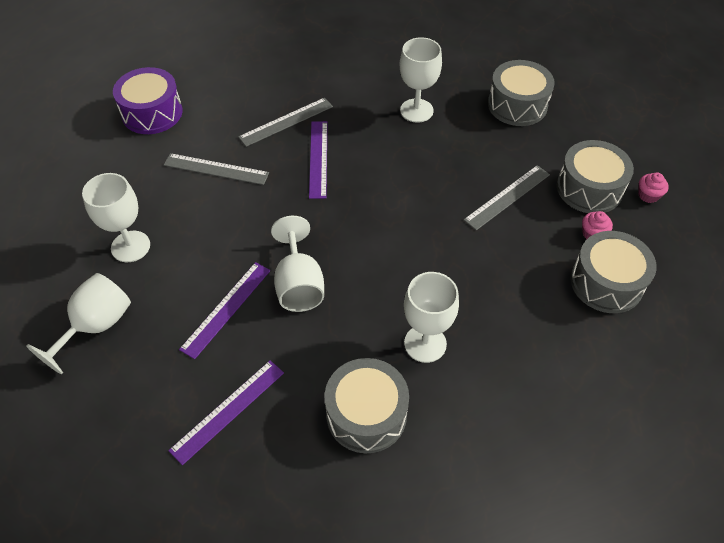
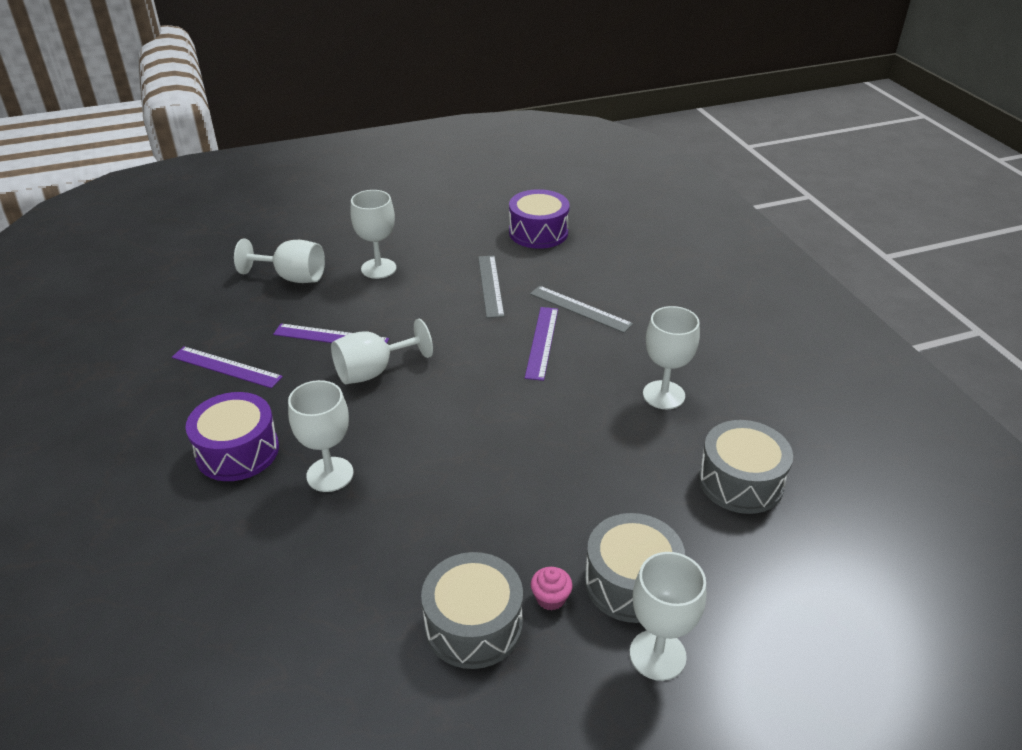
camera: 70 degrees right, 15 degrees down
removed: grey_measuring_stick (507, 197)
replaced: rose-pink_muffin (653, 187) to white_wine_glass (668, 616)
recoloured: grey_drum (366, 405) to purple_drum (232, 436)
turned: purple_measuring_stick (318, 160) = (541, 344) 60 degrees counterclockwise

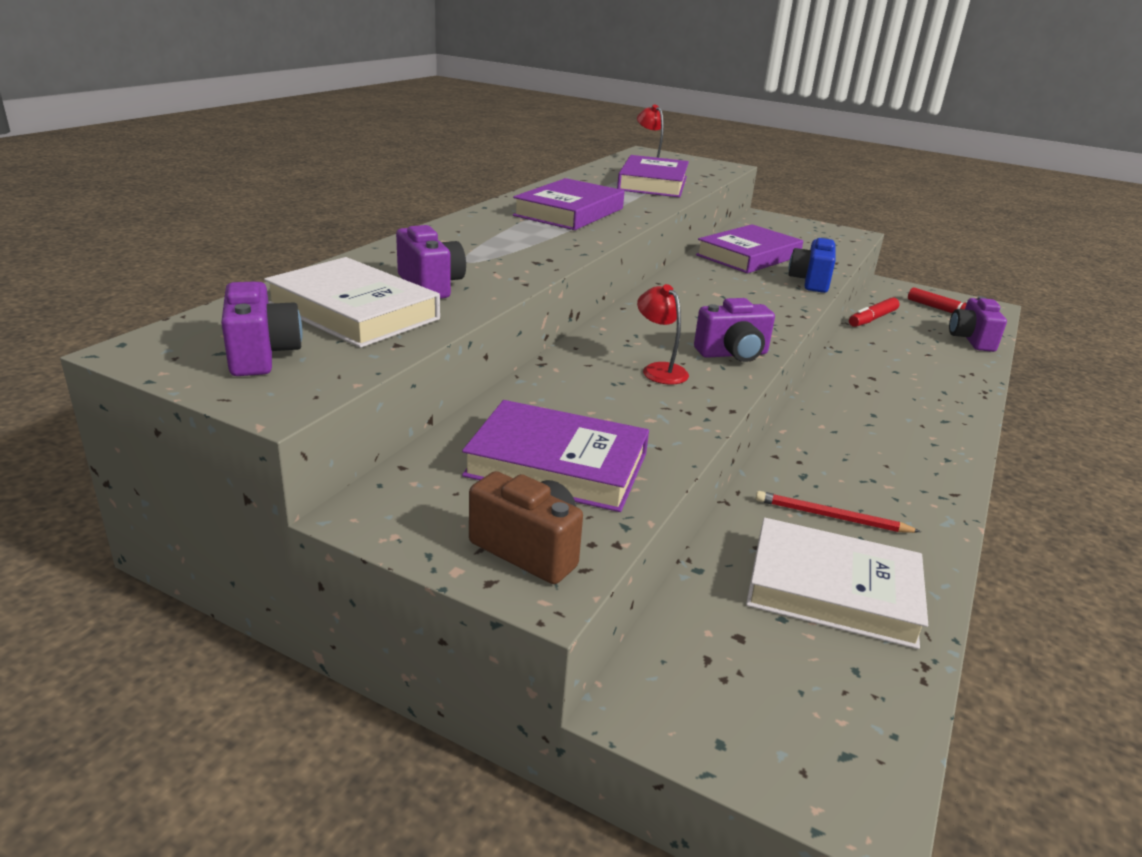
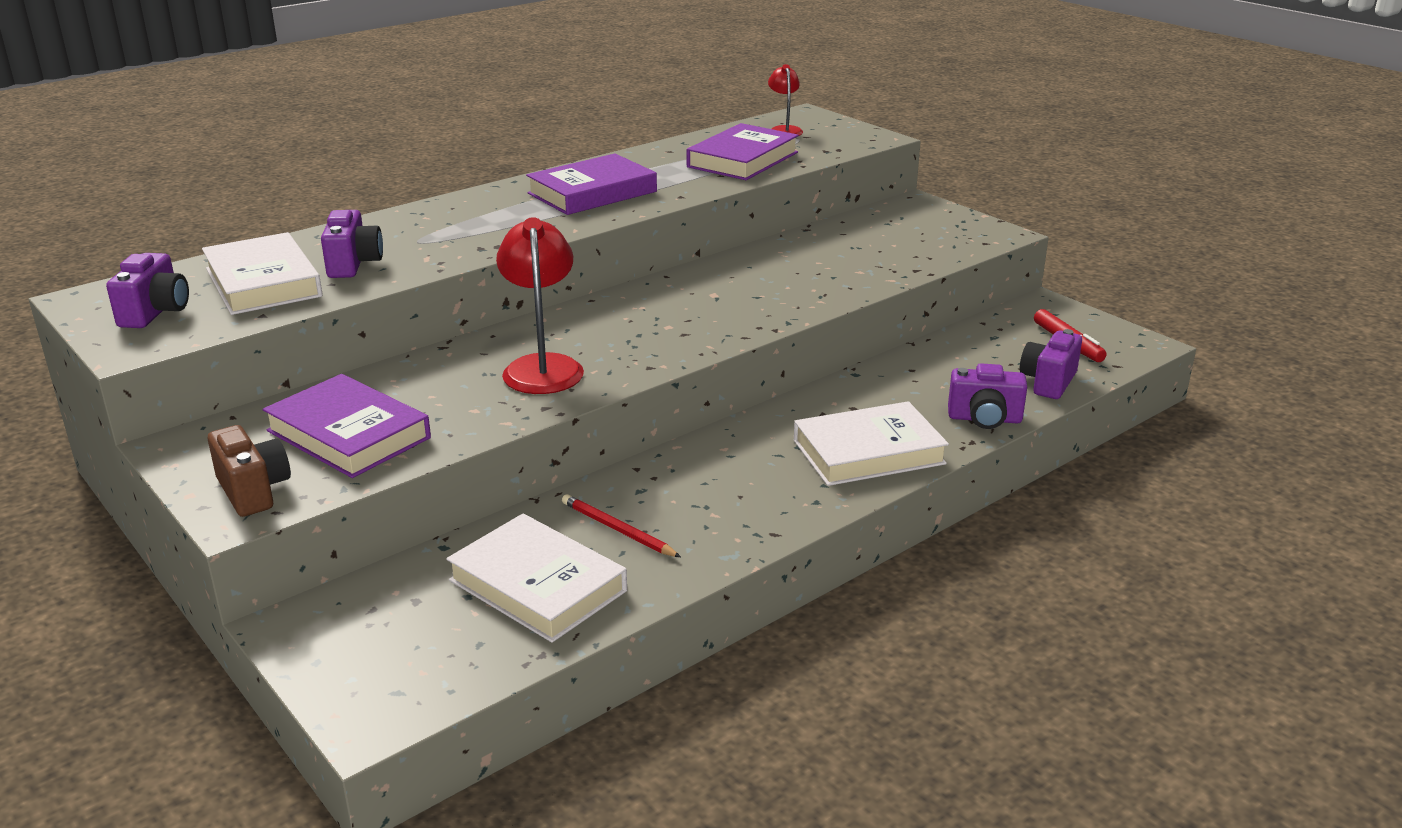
camera: 25 degrees right, 0 degrees up
removed: purple_book (749, 248); blue_photo_camera (812, 265); crimson_marker_pen (874, 312)
added: white_book (871, 443)
moved: purple_photo_camera (734, 330) to (987, 396)
resized: crimson_reading_lamp (663, 334) = (540, 305) x1.77

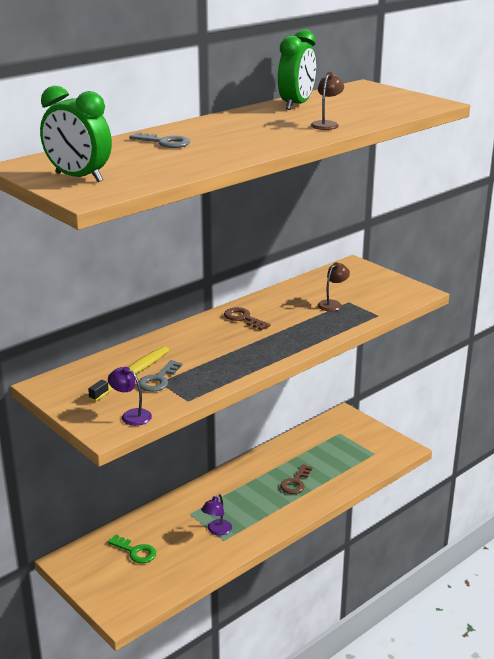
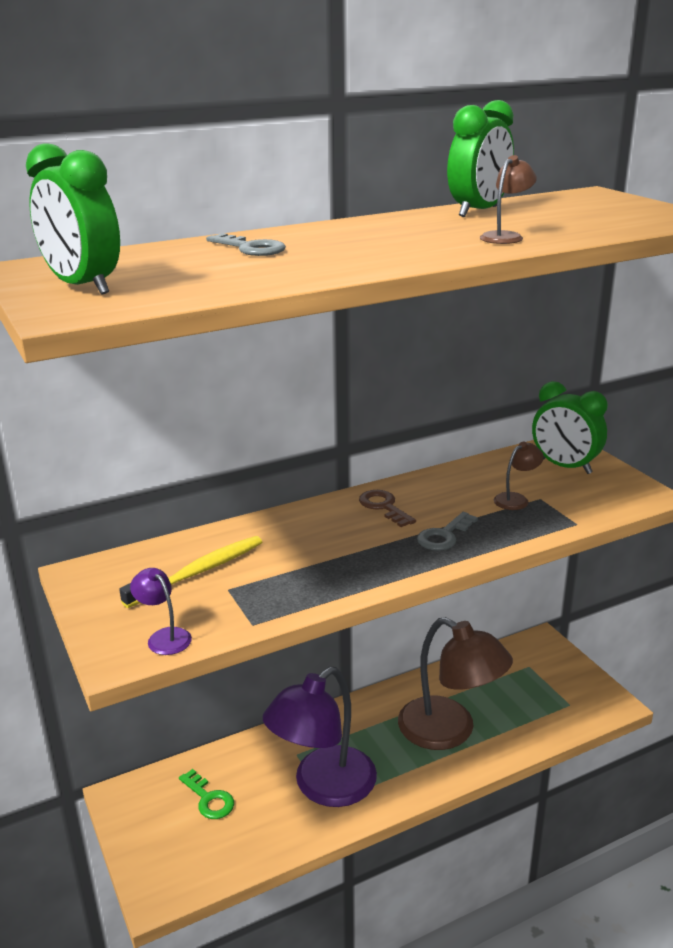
camera: 15 degrees right, 0 degrees up
added: emerald_alarm_clock (570, 427)
moved: grey_latchkey (160, 376) to (447, 531)
replaced: russet_latchkey (296, 479) to russet_reading_lamp (455, 683)
resized: purple_reading_lamp (216, 514) = (320, 737) x2.46

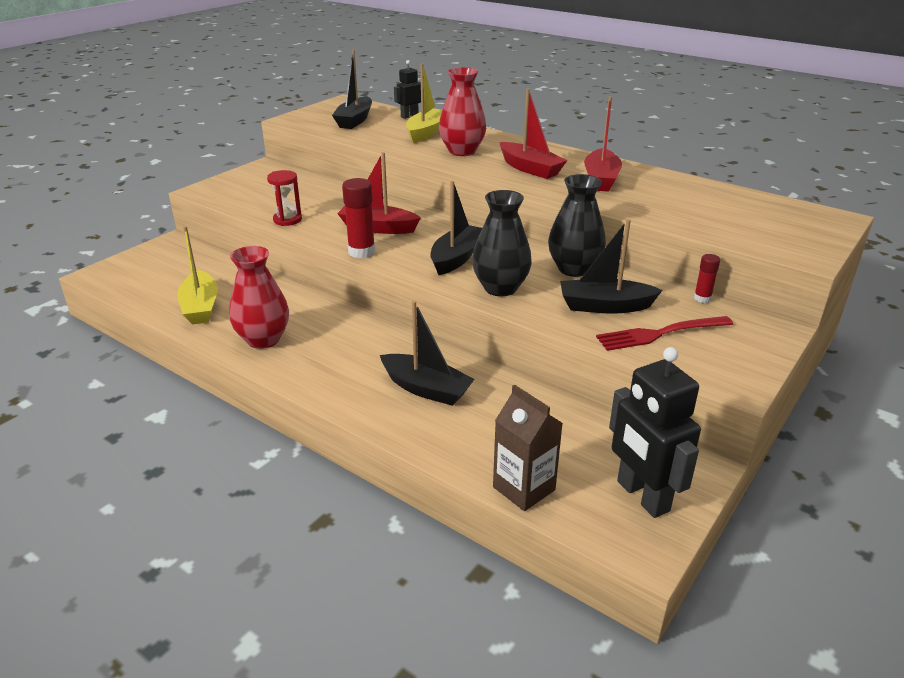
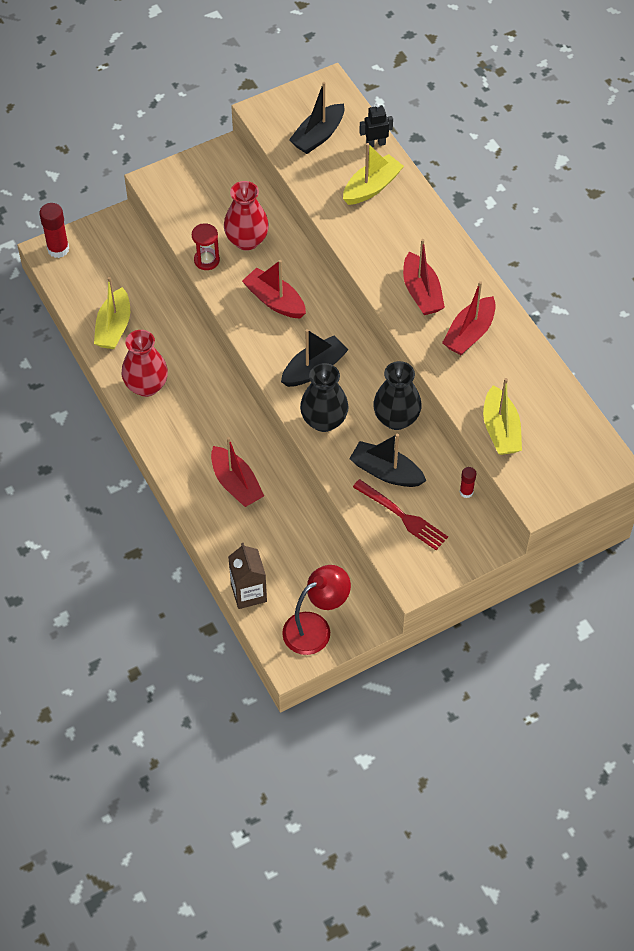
camera: 25 degrees right, 25 degrees up
added: yellow_toy_boat (502, 416)
moved: crimson_glue_stick (358, 218) to (54, 230); crimson_tall_vase (462, 111) to (246, 216)
replaced: black_toy_robot (655, 432) to crimson_reading_lamp (316, 610)
recoloured: black_toy_boat (427, 353) to crimson_toy_boat (237, 472)
turned: crimson_table_fork (664, 333) = (400, 514) 150 degrees counterclockwise

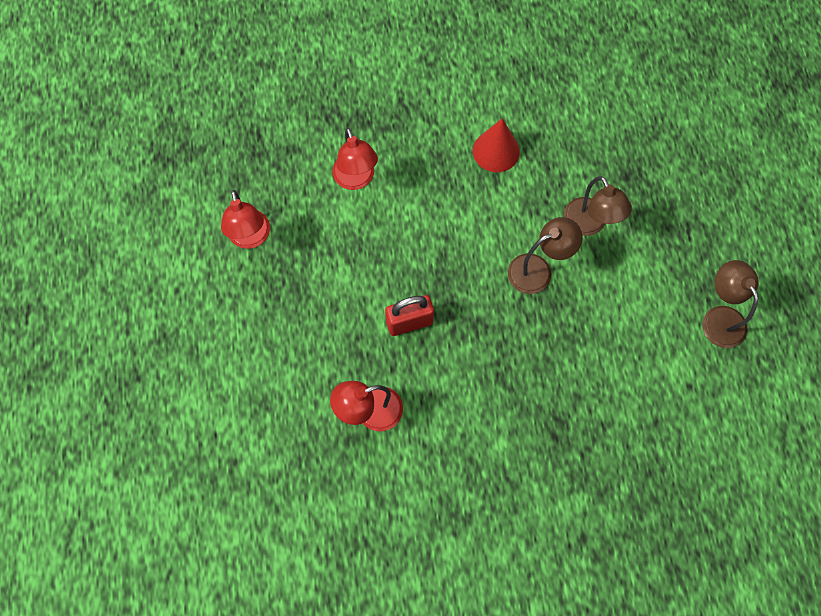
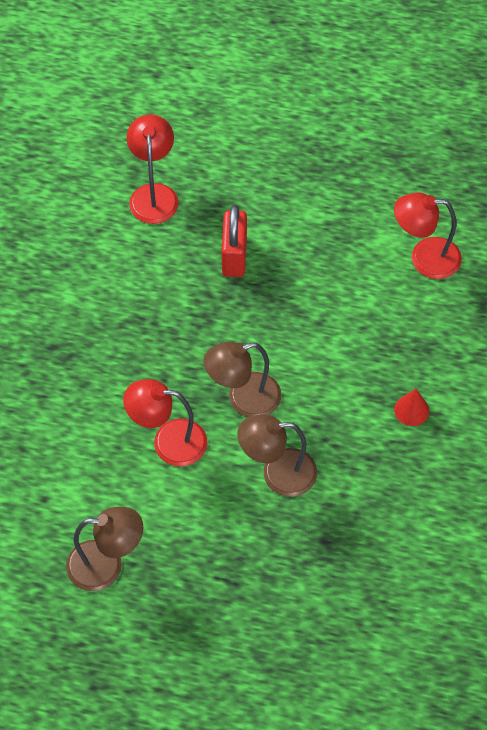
camera: 110 degrees right, 10 degrees down
moved: crimson_reading_lamp (245, 219) to (165, 422)
turned: russet_reading_lamp (545, 255) = (242, 379) 75 degrees clockwise
resized: crimson_cone_shape (496, 145) = (411, 407) x0.59

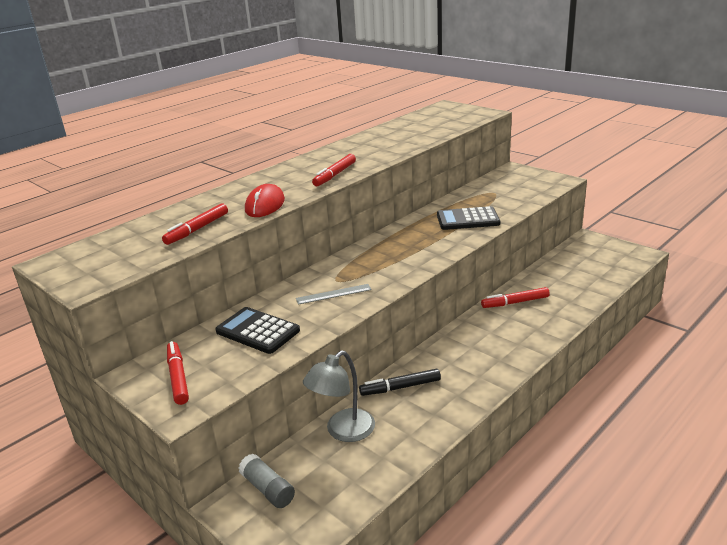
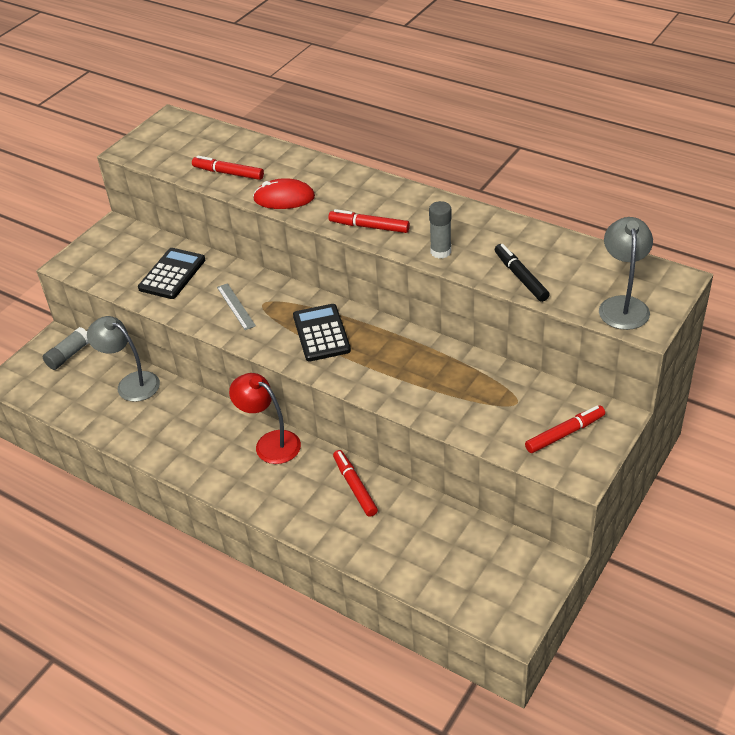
camera: 80 degrees right, 15 degrees up
added: crimson_reading_lamp (265, 418); grey_glue_stick (440, 229); grey_reading_lamp (626, 273)
moved: crimson_marker_pen (178, 373) to (565, 429); black_marker_pen (400, 382) to (522, 273); black_calculator (468, 218) to (322, 332)

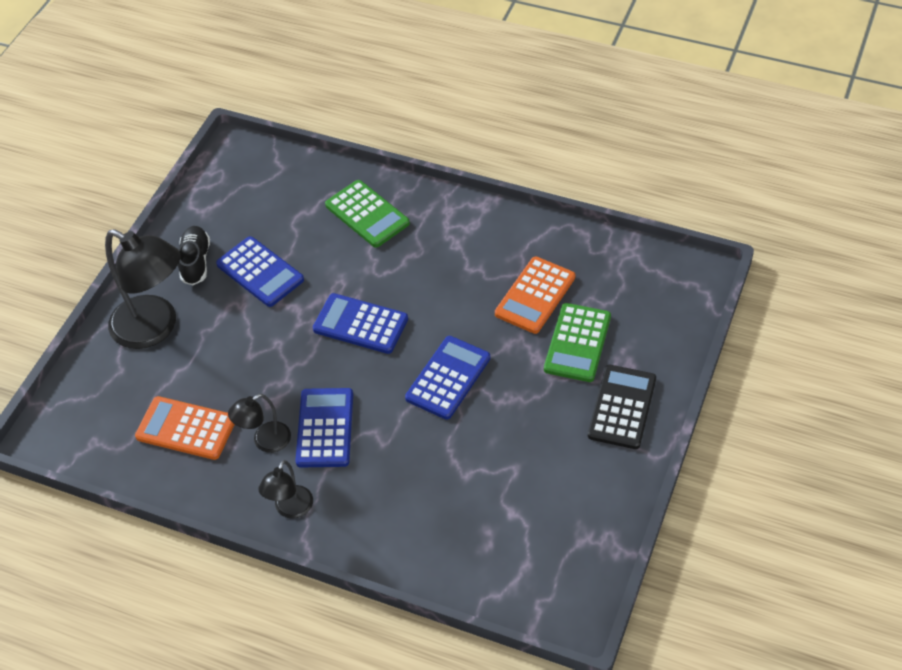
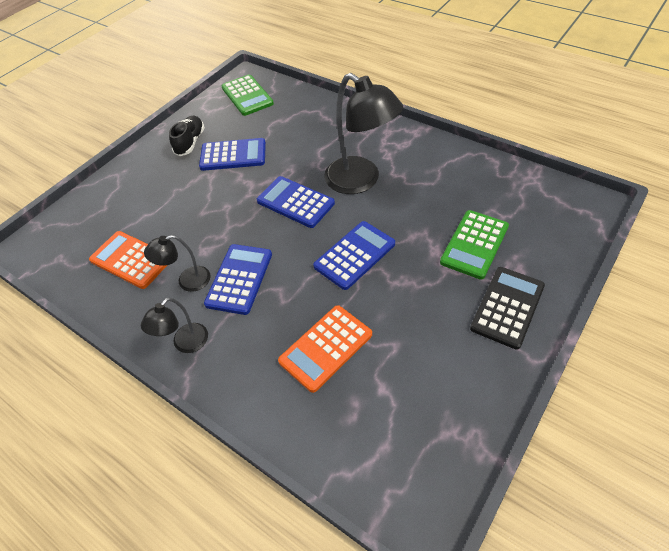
camera: 15 degrees right, 0 degrees up
moved: black_reading_lamp (143, 289) to (364, 133); emerald_calculator (367, 214) to (247, 95); orange_calculator (535, 295) to (325, 349)
turned: blue_calculator (260, 271) = (232, 154) 60 degrees counterclockwise

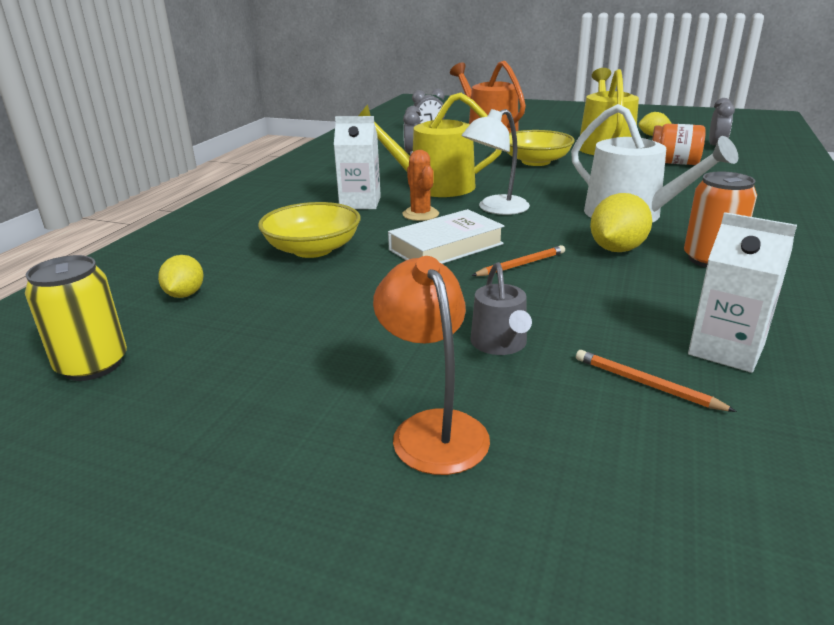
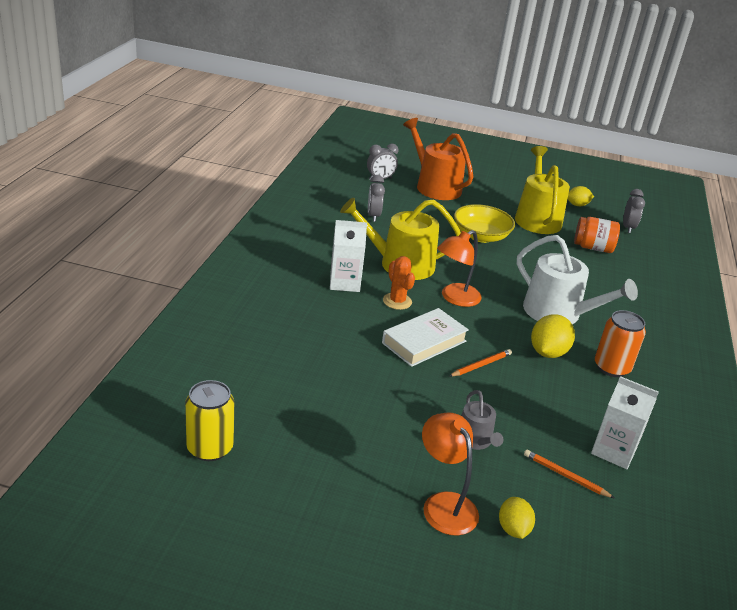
camera: 10 degrees left, 5 degrees up
removed: yellow_bowl (309, 230)
moved: yellow_citrus_fruit (180, 276) to (517, 518)
recoloured: white_reading_lamp (496, 162) to orange_reading_lamp (459, 268)

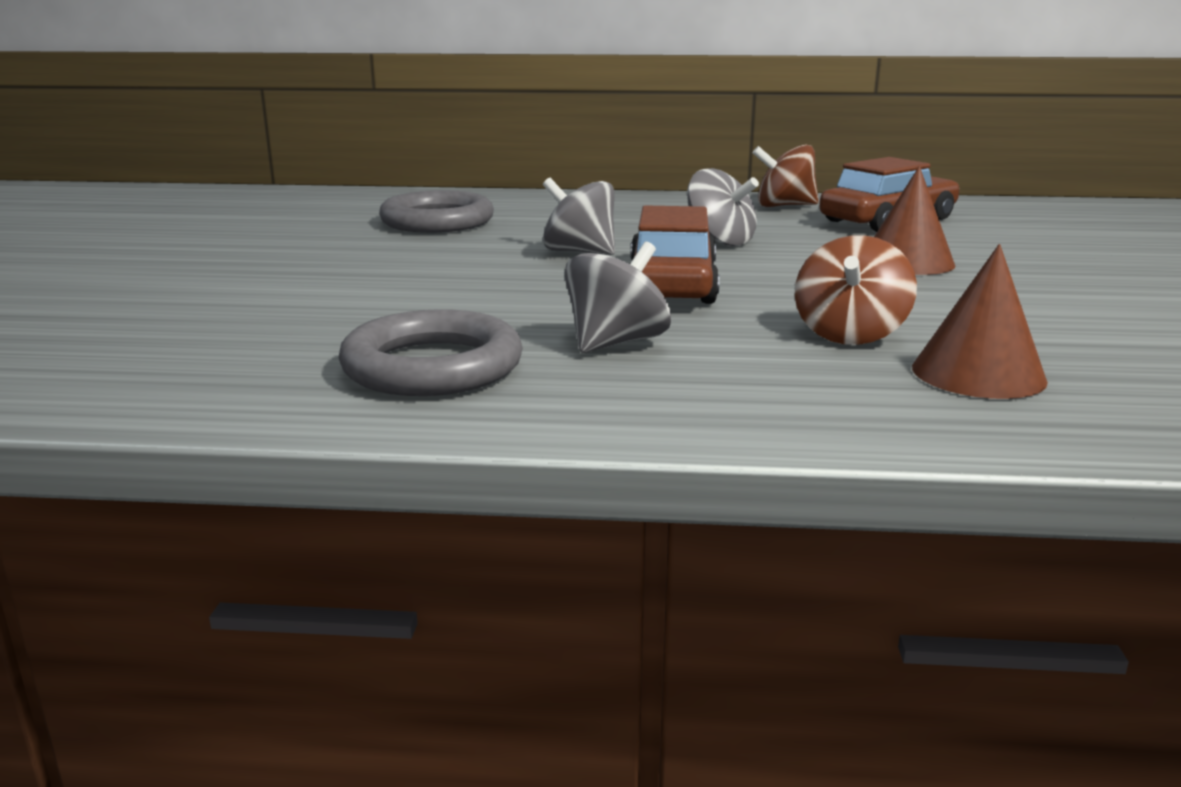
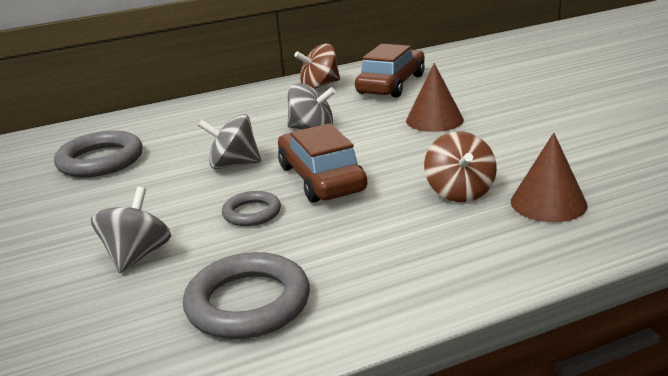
camera: 25 degrees left, 5 degrees up
added: grey_ring (251, 208)
moved: grey_spinning_top (618, 297) to (131, 230)

